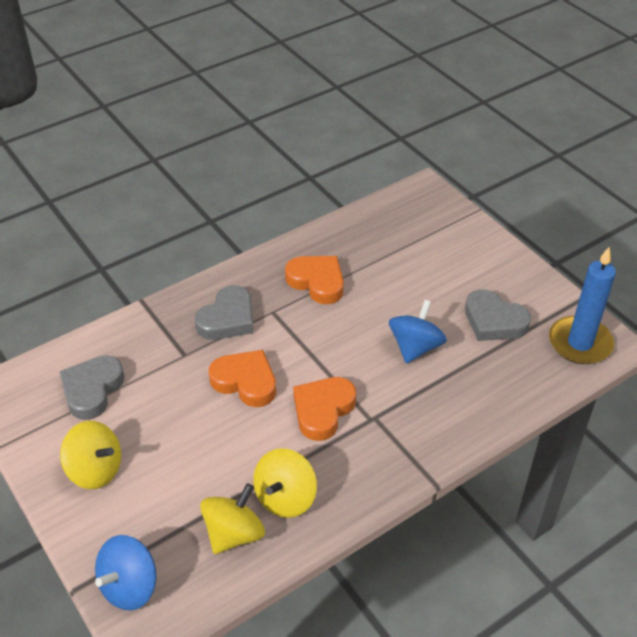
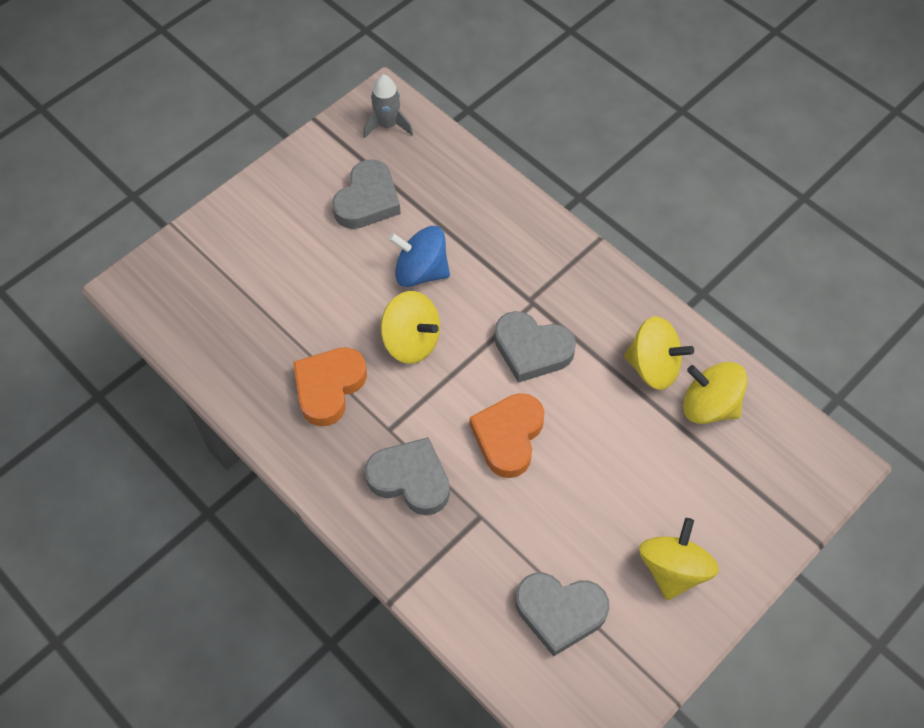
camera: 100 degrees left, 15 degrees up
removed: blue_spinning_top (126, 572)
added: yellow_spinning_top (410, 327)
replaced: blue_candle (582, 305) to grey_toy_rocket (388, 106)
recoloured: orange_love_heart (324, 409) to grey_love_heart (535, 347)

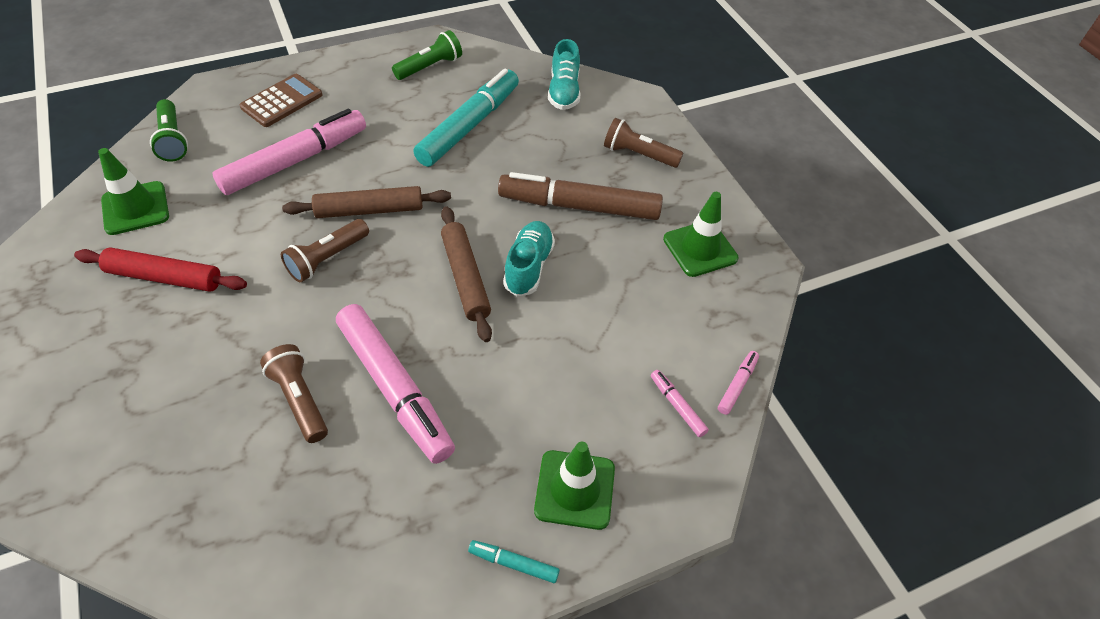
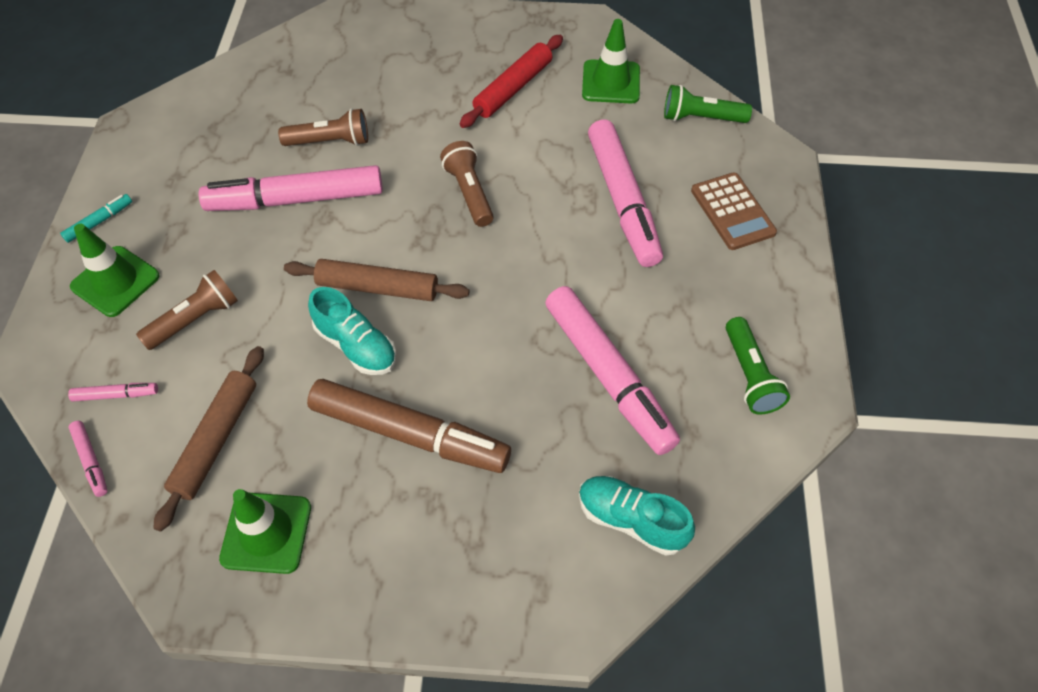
camera: 120 degrees right, 5 degrees up
moved: russet_dough_roller (366, 202) to (208, 439); russet_pocket_torch (643, 143) to (187, 310)
recoloured: turquoise_marker_pen (466, 118) to rose-pink_marker_pen (612, 370)
turned: russet_marker_pen (580, 196) = (409, 426) 75 degrees clockwise

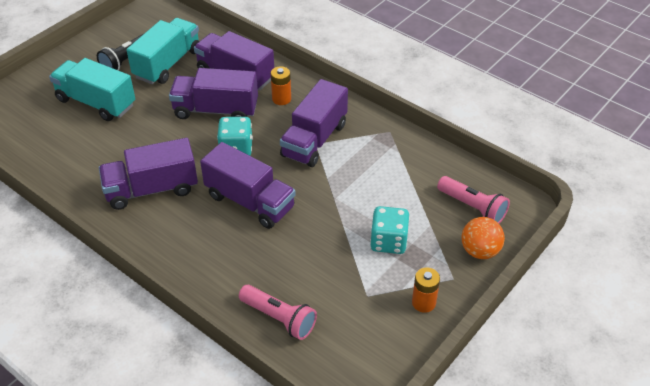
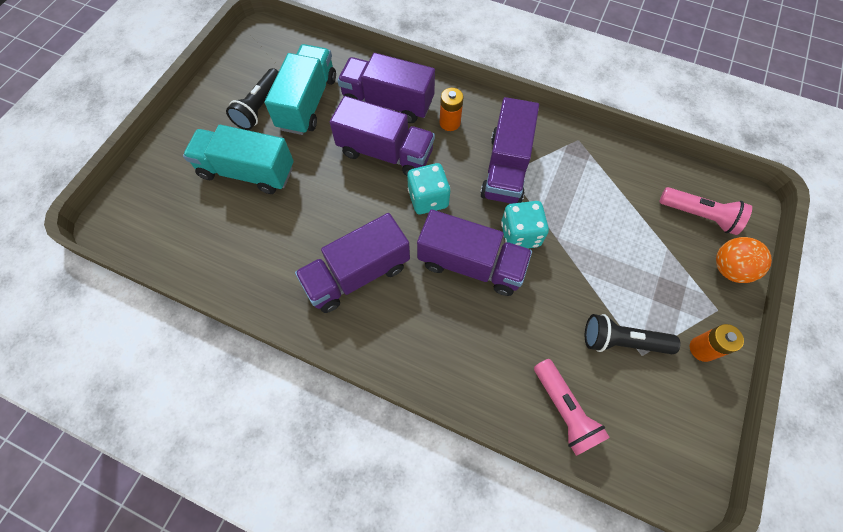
camera: 15 degrees left, 20 degrees up
added: black_pocket_torch (633, 334)
moved: turquoise_dice (390, 230) to (525, 224)
turned: purple_lorry (213, 93) = (382, 136) 150 degrees counterclockwise; rose-pink_pocket_torch (278, 312) = (572, 407) 45 degrees clockwise

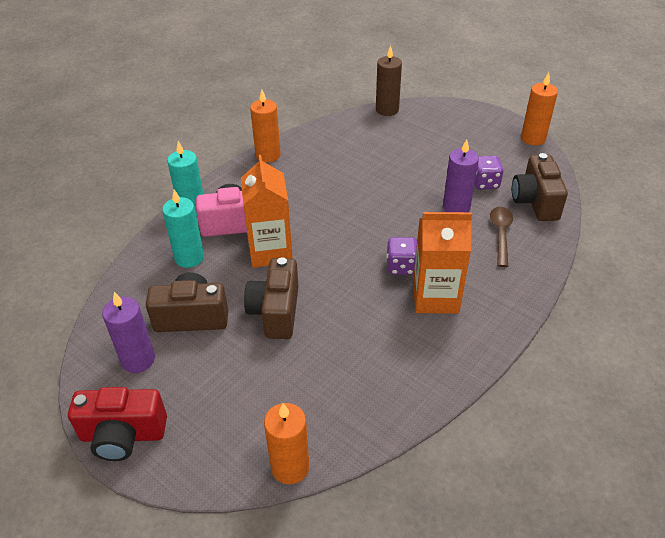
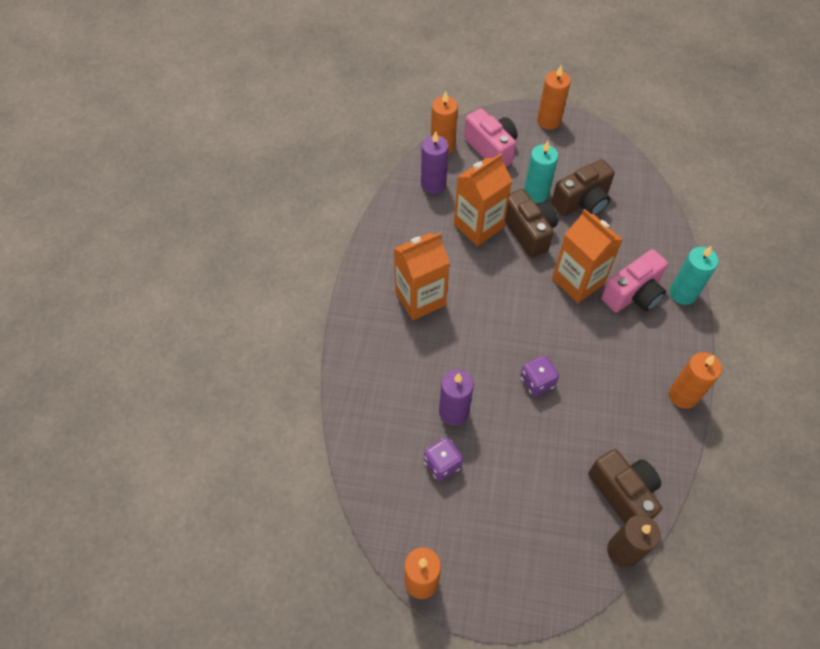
camera: 150 degrees right, 15 degrees up
removed: russet_teaspoon (501, 237)
added: orange_milk_carton (483, 199); rose-pink_photo_camera (490, 137)
moved: purple_candle (128, 332) to (435, 162); turquoise_candle (183, 229) to (541, 172); purple_dice (401, 256) to (539, 376); russet_photo_camera (540, 187) to (625, 486)
replaced: crimson_photo_camera (117, 424) to orange_candle (554, 98)

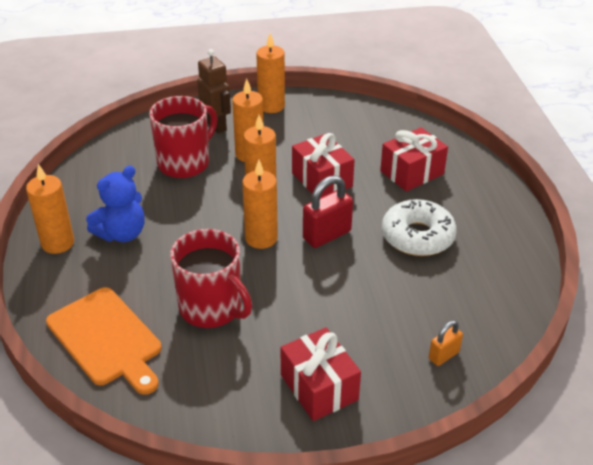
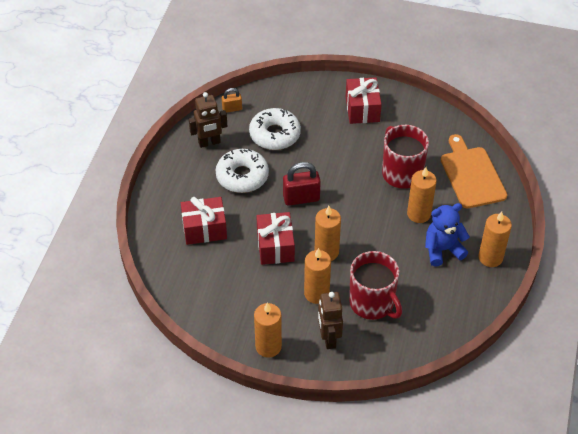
camera: 155 degrees left, 10 degrees up
added: russet_toy_robot (208, 120); white_donut (275, 129)
moved: orange_candle (260, 204) to (422, 195); orange_padlock (446, 343) to (232, 100)
turned: crimson_mug (183, 137) = (375, 285) 105 degrees counterclockwise

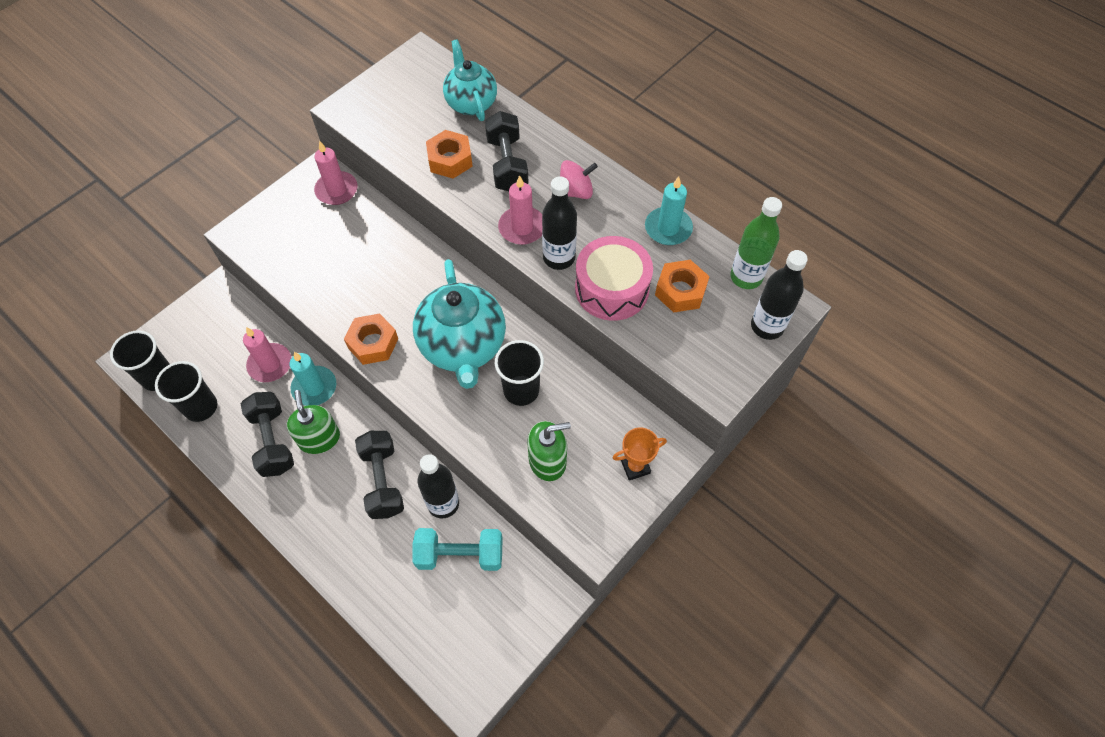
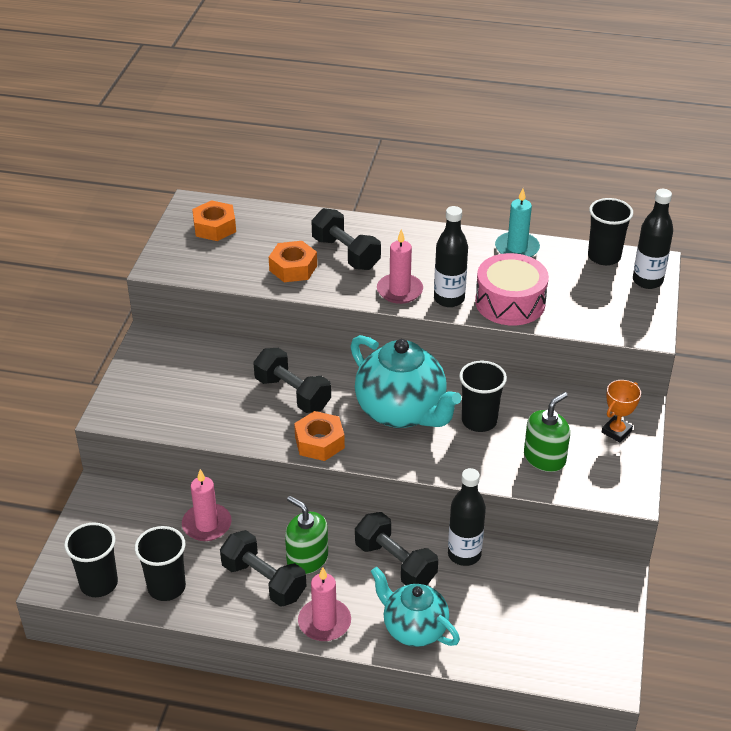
camera: 30 degrees left, 20 degrees down
removed: turquoise_candle (312, 379); turquoise_hand_weight (457, 549); rose-pink_spinning_top (579, 179)
added: black_hand_weight (292, 380)
moved: rose-pink_candle (335, 172) to (324, 604); turquoise_china_teapot (470, 80) to (415, 607); orange_hex_nut (682, 286) to (214, 220)
replaced: emerald_drink_bottle (756, 243) to black_beaker (610, 231)

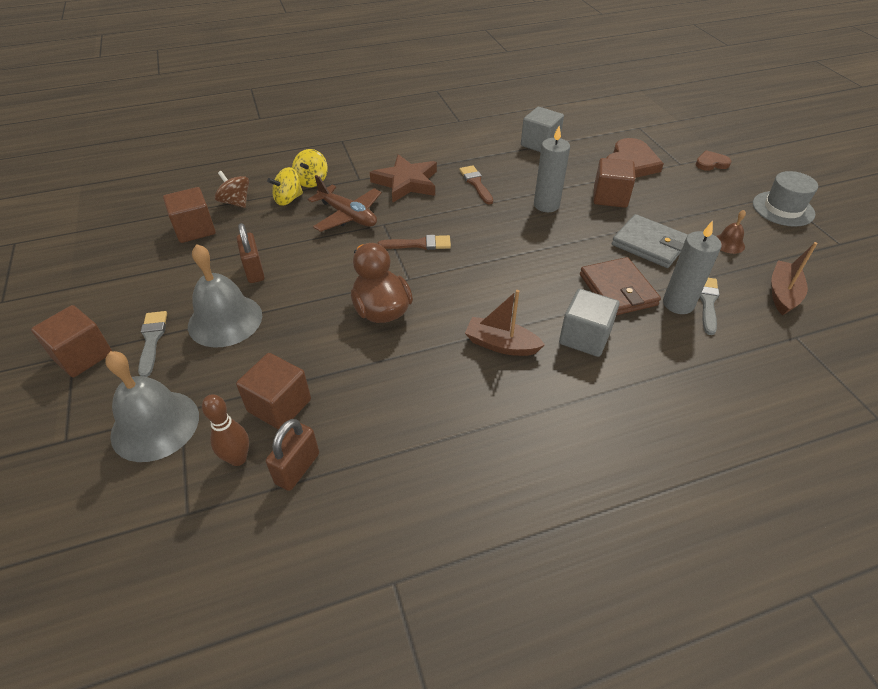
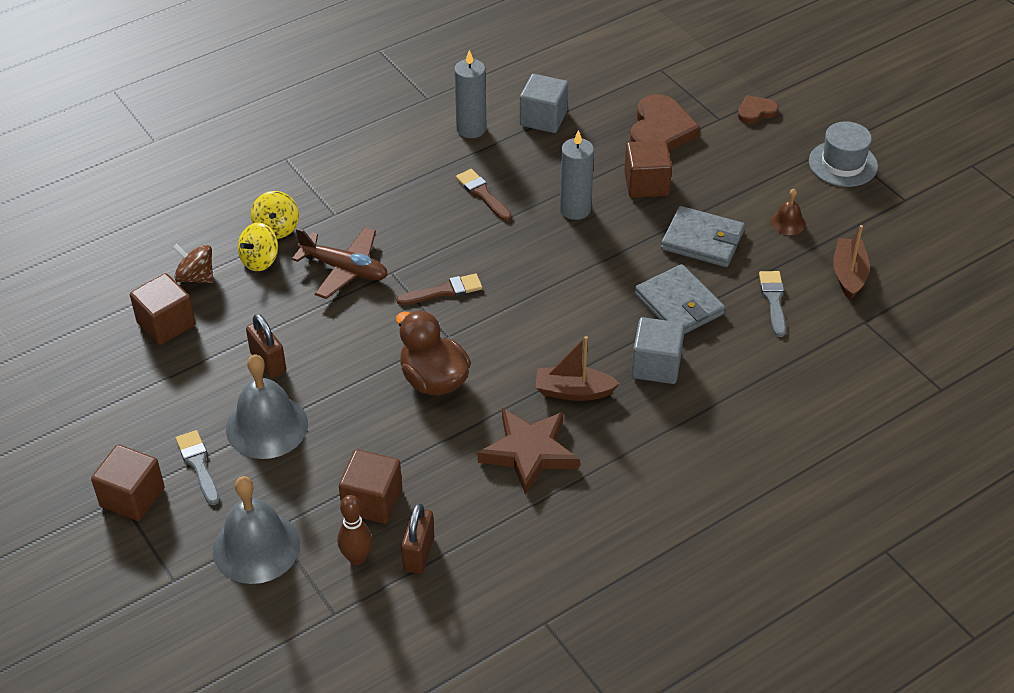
camera: 15 degrees left, 0 degrees up
moved: russet_five-pointed_star (403, 178) to (528, 451); grey_candle (692, 267) to (470, 94)
recoloured: russet_wallet (620, 286) to grey_wallet (680, 299)

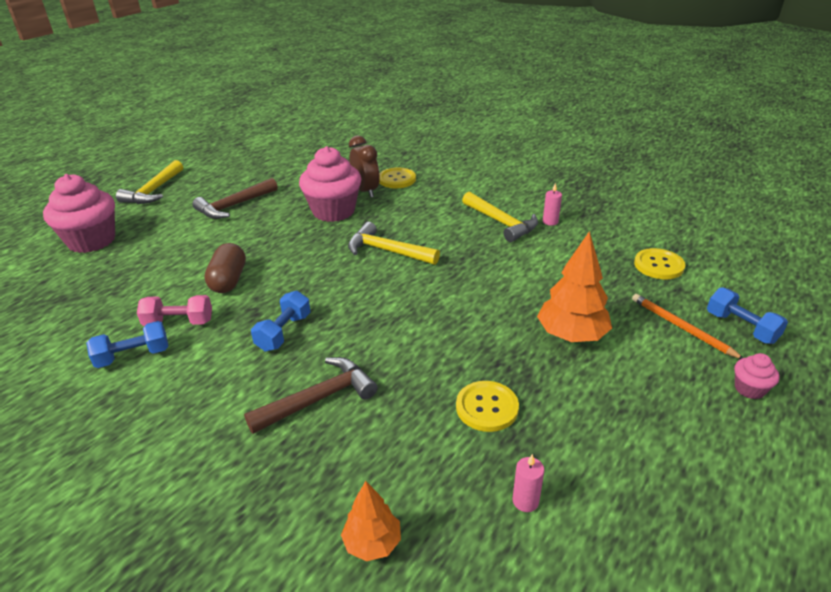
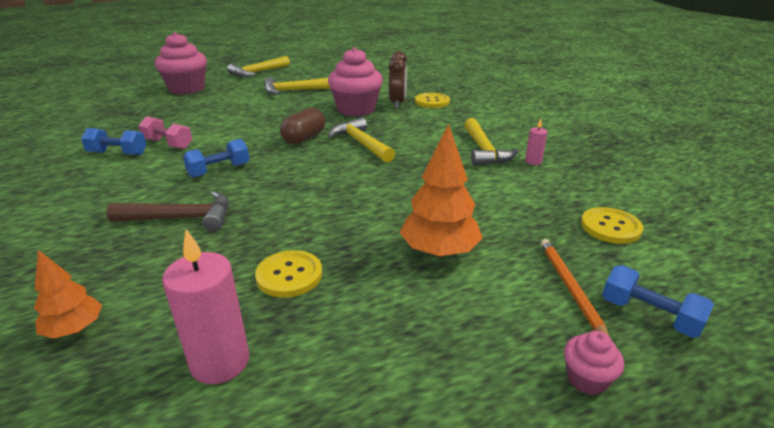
camera: 30 degrees right, 5 degrees down
moved: russet_pill_shape (225, 268) to (302, 125)
recoloured: russet_claw_hammer (235, 198) to yellow_claw_hammer (297, 86)
turned: blue_hand_weight (747, 315) = (658, 301) 45 degrees counterclockwise
resized: rose-pink_candle (528, 483) = (206, 306) x1.96

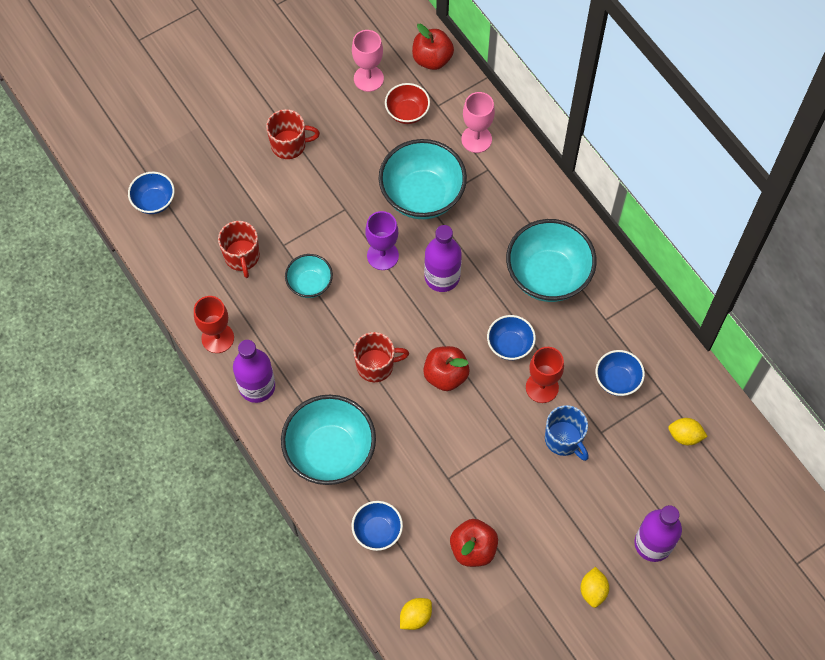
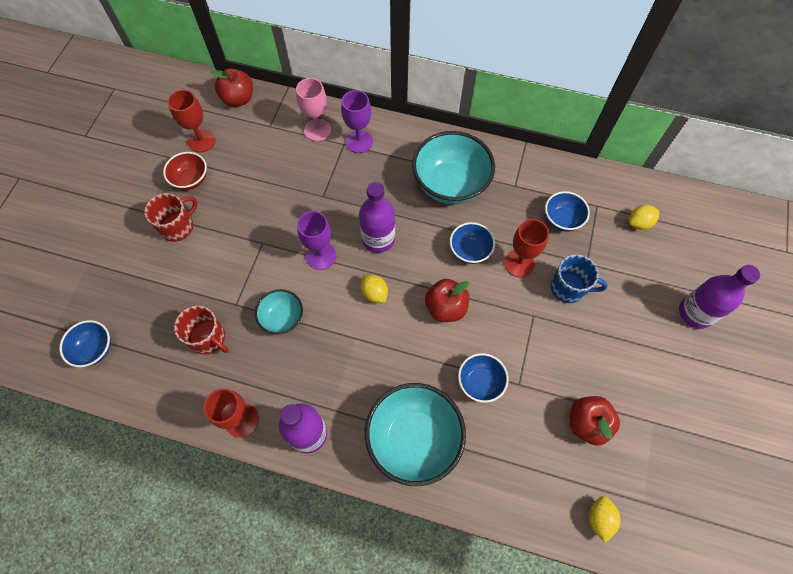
camera: 40 degrees left, 0 degrees up
removed: crimson_mug (381, 357); turquoise_bowl (423, 179)
added: purple_wine_glass (357, 121)
moved: blue_bowl (377, 526) to (483, 378); crimson_bowl (407, 103) to (185, 171); yellow_citrus_fruit (594, 587) to (374, 288)
recoloured: rose-pink_wine_glass (368, 61) to crimson_wine_glass (191, 121)

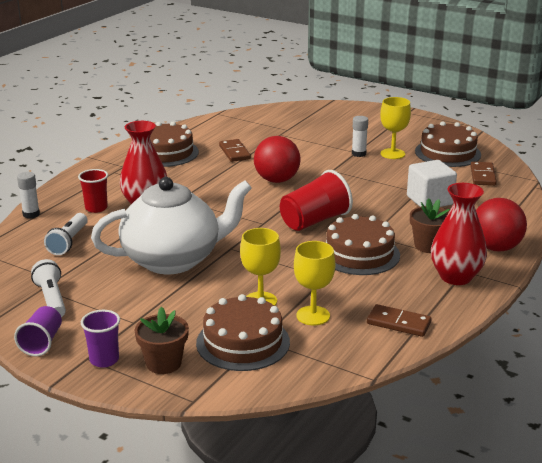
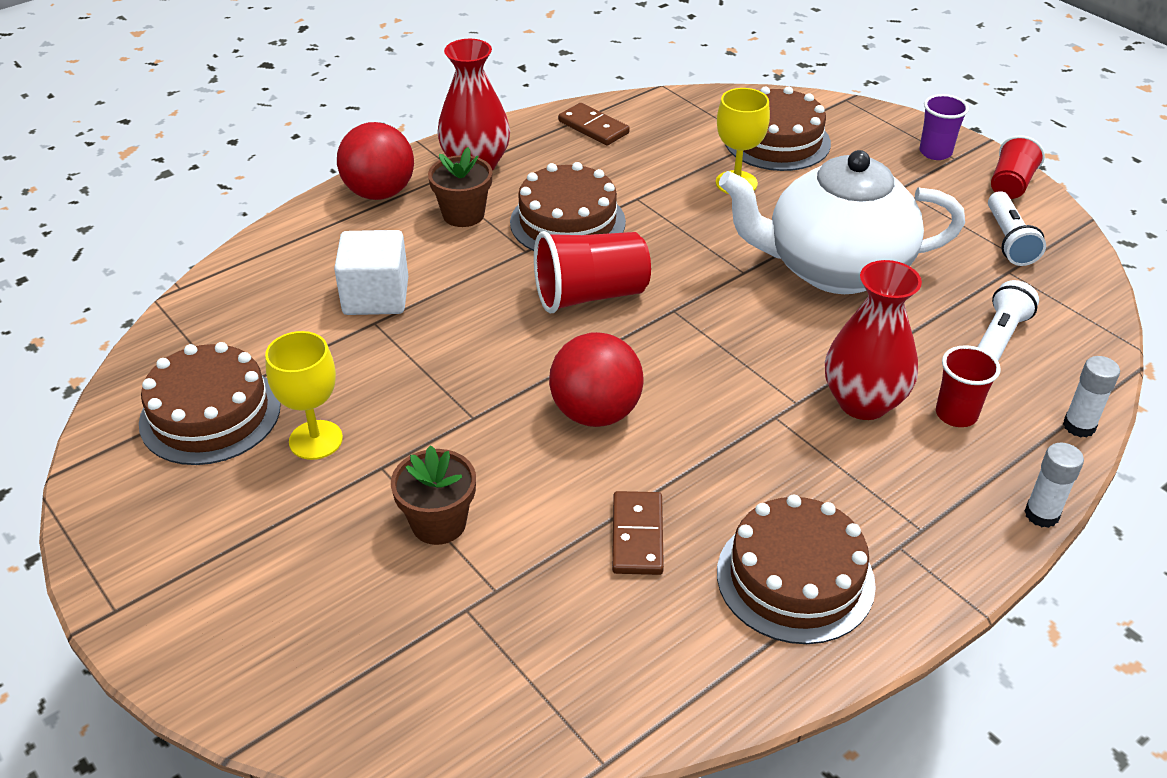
camera: 160 degrees left, 15 degrees up
removed: yellow_wine_glass (314, 283); russet_domino_tile (483, 174)
moved: russet_flower_pot (162, 340) to (433, 495); white_glue_stick (360, 136) to (1054, 485)
recoloured: purple_beaker (38, 331) to crimson_beaker (1018, 167)

